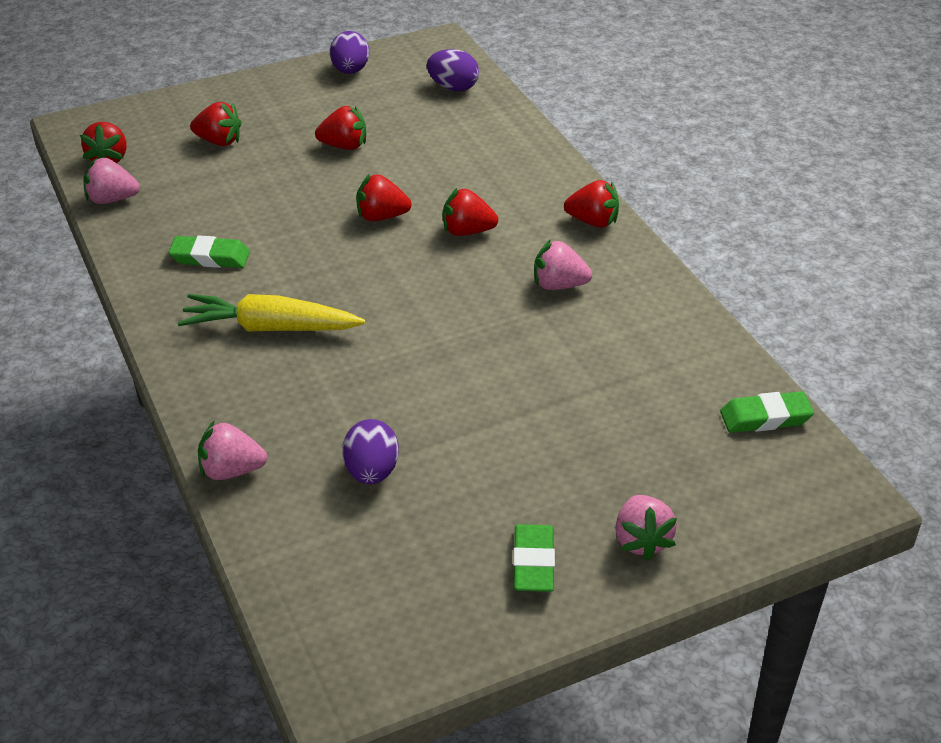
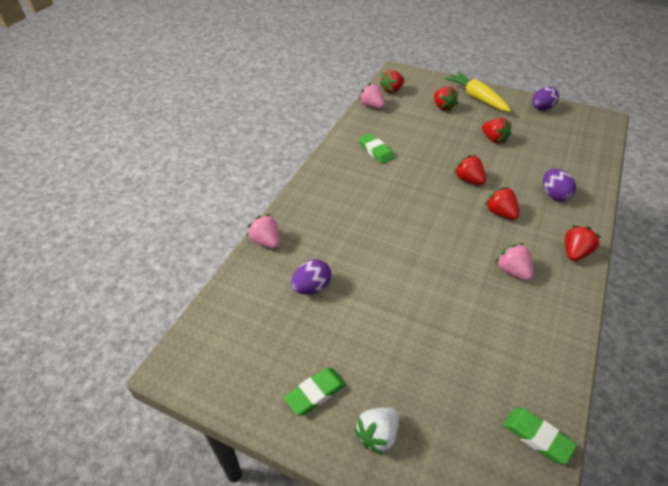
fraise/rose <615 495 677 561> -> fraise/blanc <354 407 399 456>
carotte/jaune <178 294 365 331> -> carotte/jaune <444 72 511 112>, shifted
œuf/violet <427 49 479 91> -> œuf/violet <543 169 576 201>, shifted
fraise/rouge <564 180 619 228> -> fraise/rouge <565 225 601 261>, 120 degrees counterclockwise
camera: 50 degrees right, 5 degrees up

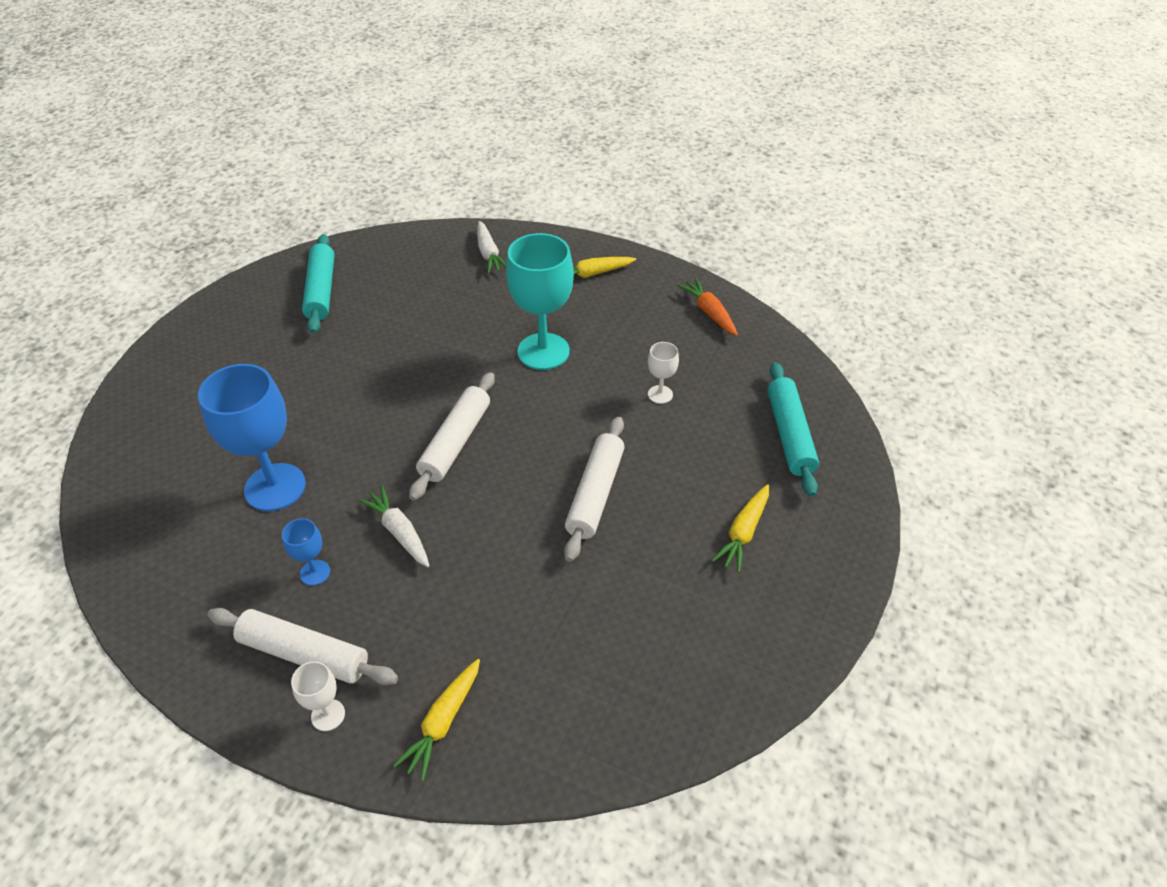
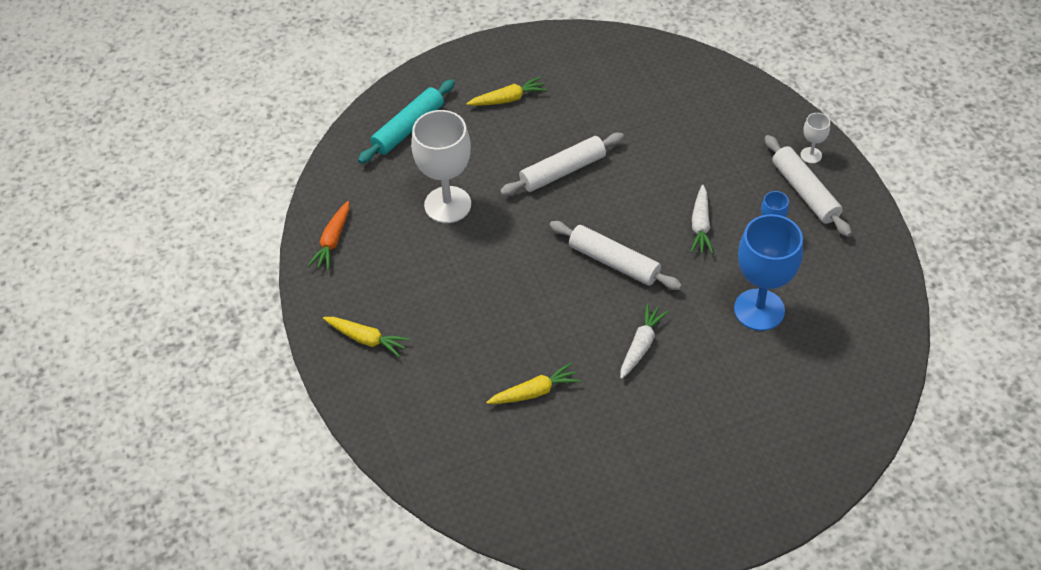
verre à pied/blanc <648 342 679 404> -> verre à pied/blanc <411 110 471 223>, x2.17
carotte/jaune <393 659 480 781> -> carotte/jaune <486 363 581 404>, shifted
rouleau à pâtisserie/blanc <409 372 495 501> -> rouleau à pâtisserie/blanc <550 221 682 290>, 60 degrees clockwise
carotte/blanc <477 221 506 274> -> carotte/blanc <620 304 669 379>, shifted
rouleau à pâtisserie/turquoise <302 234 335 333> -> none
verre à pied/turquoise <506 233 574 370> -> none
camera: 135 degrees left, 5 degrees up

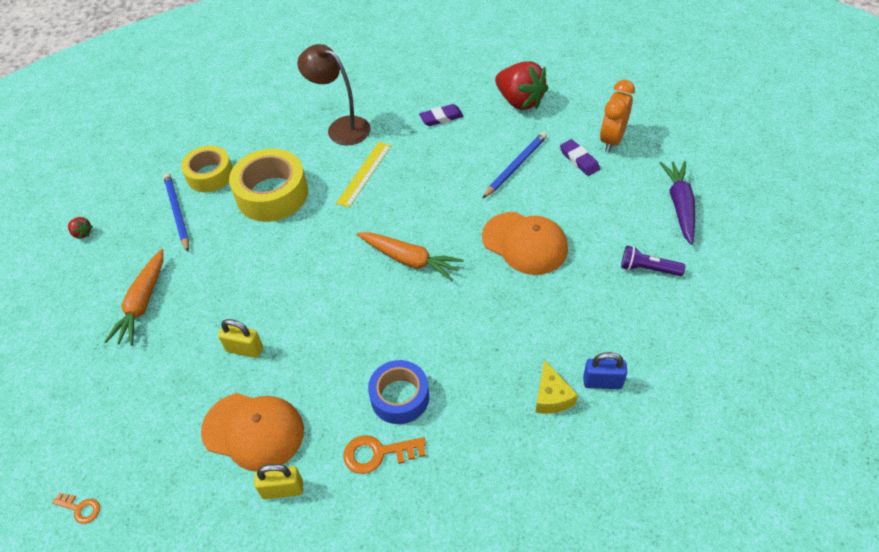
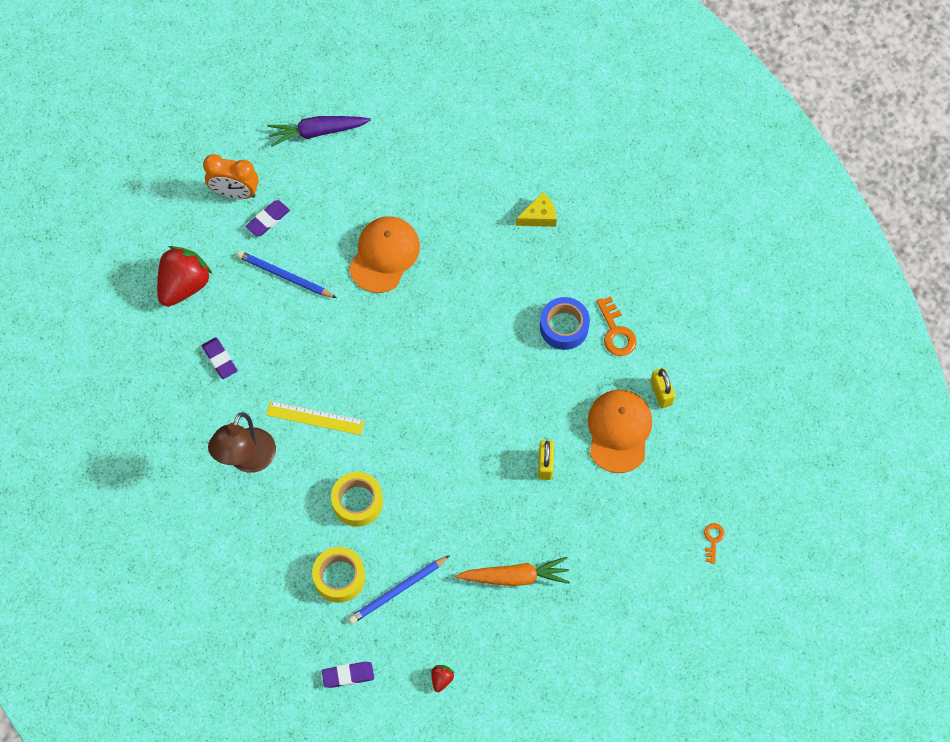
none -> gomme/violet <322 662 374 688>
ruban adhésif/jaune <229 149 308 222> -> ruban adhésif/jaune <331 472 383 527>, x0.67
carotte/orange <357 232 463 281> -> none
cadenas/bleu <583 352 627 389> -> none
lampe de poche/violet <621 246 685 276> -> none
camera: 105 degrees left, 15 degrees up

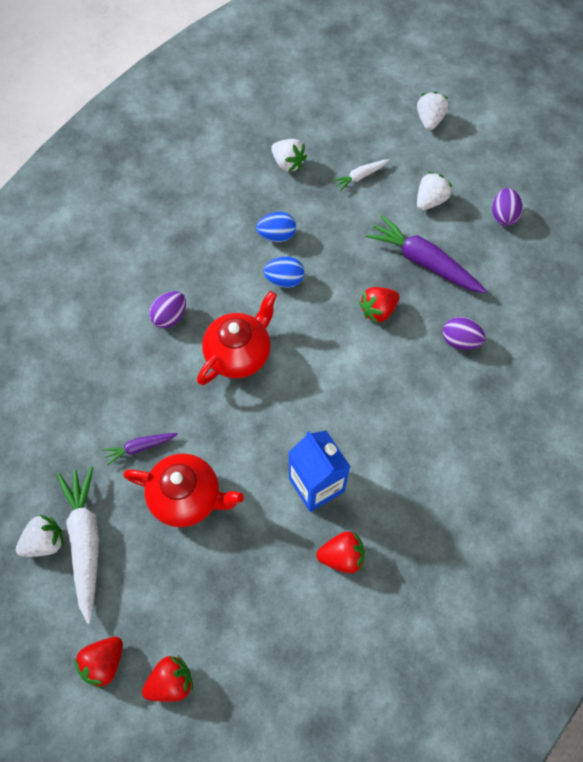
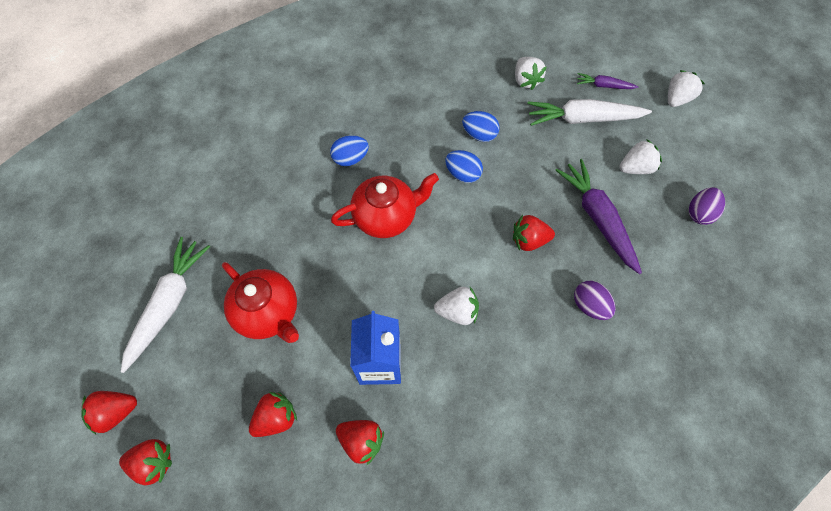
none -> fraise/rouge <249 392 297 437>
œuf/violet <149 291 186 328> -> œuf/bleu <330 135 369 166>
fraise/blanc <16 515 64 557> -> fraise/blanc <434 287 479 325>, shifted
carotte/blanc <332 159 390 191> -> carotte/blanc <527 99 652 126>, x1.95
carotte/violet <103 433 178 465> -> carotte/violet <577 73 638 89>, shifted
camera: 30 degrees right, 0 degrees up

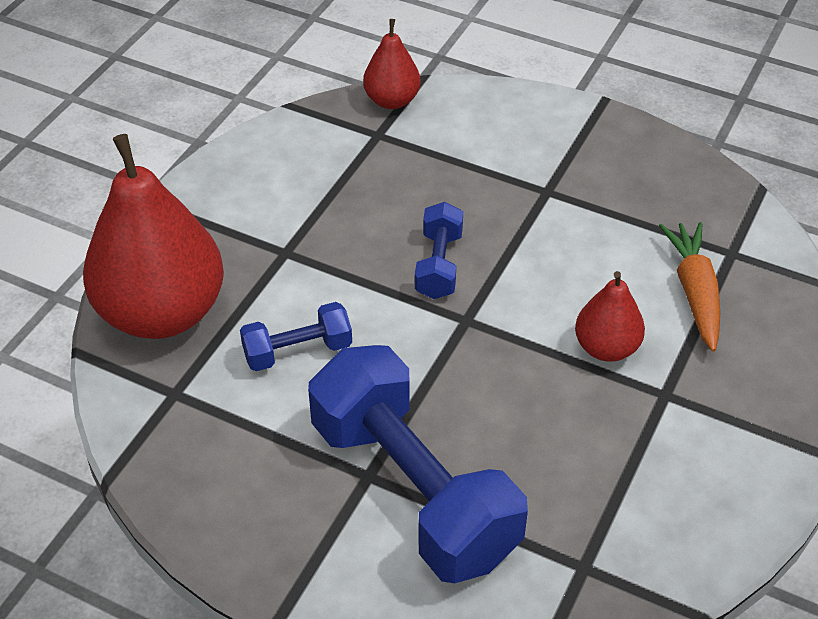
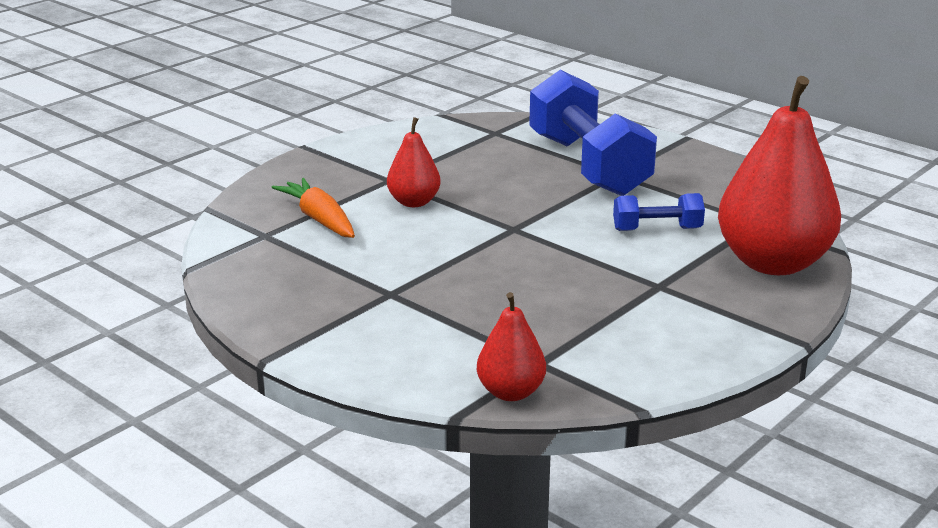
carotte/orange <659 222 720 352> -> carotte/orange <271 178 355 238>, 135 degrees clockwise
haltère/bleu <415 202 463 299> -> none
camera: 165 degrees left, 20 degrees down

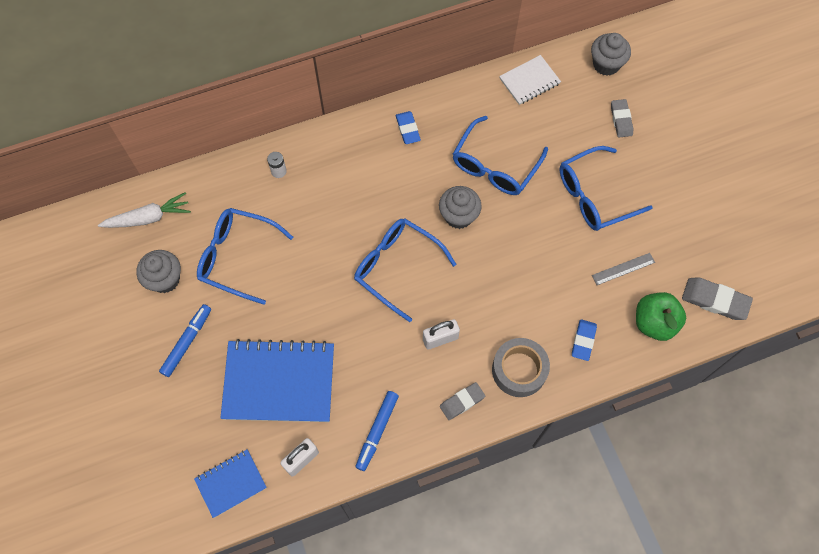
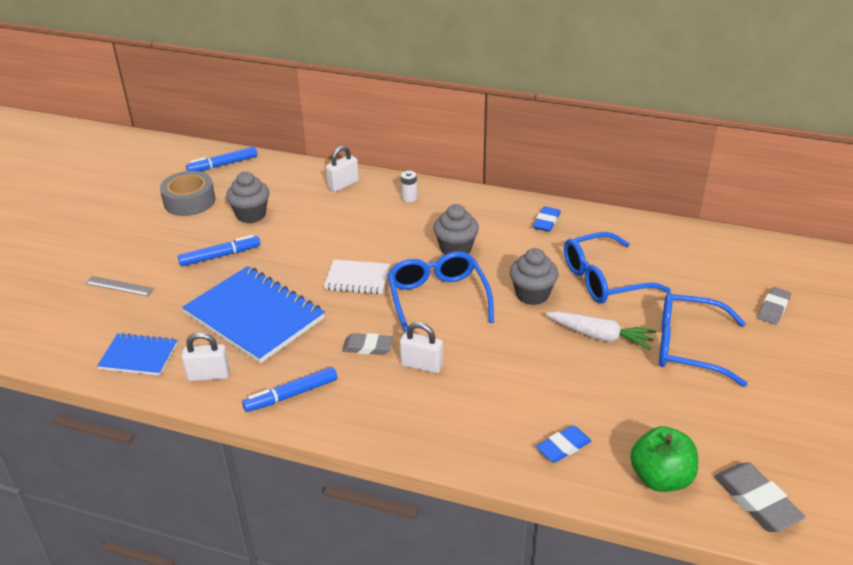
règle/gris <592 253 655 285> -> règle/gris <85 276 154 296>, shifted
ruban adhésif/gris <492 338 550 397> -> ruban adhésif/gris <160 171 215 216>, shifted
none -> feutre/bleu <186 147 257 171>
carnet/blanc <499 55 561 105> -> carnet/blanc <324 259 390 294>, shifted
none -> cadenas/blanc <326 145 359 192>
gomme/gris <440 382 485 420> -> gomme/gris <342 333 393 355>, shifted
muffin/gris <591 33 631 76> -> muffin/gris <433 204 479 255>, shifted
carotte/blanc <98 192 191 228> -> carotte/blanc <546 311 656 350>, shifted
lunettes/bleu <197 208 293 305> -> none
camera: 40 degrees right, 30 degrees down

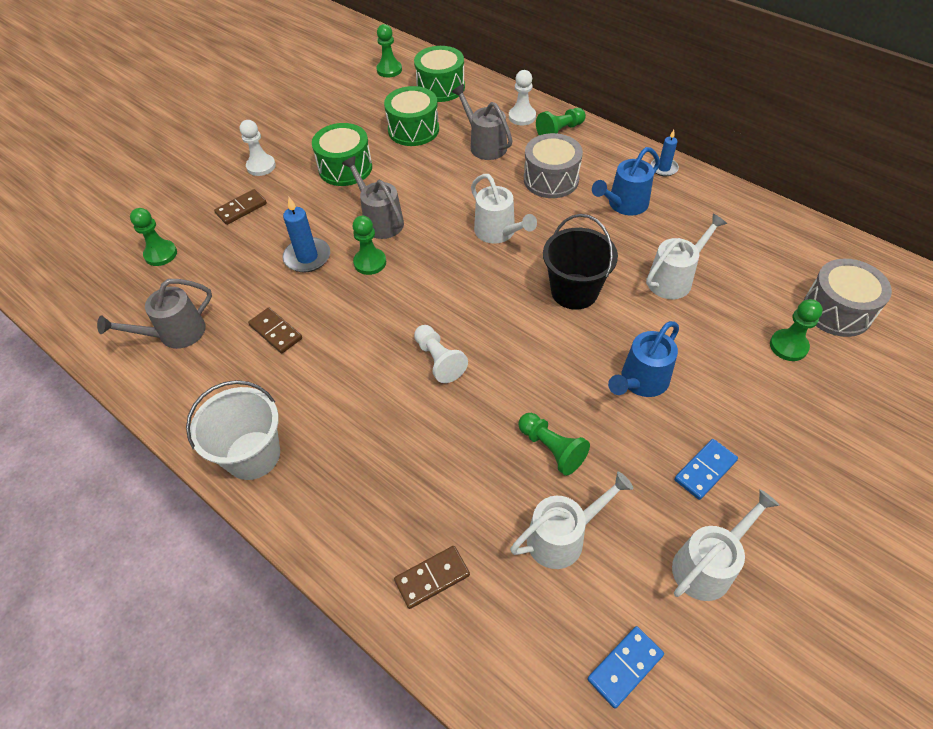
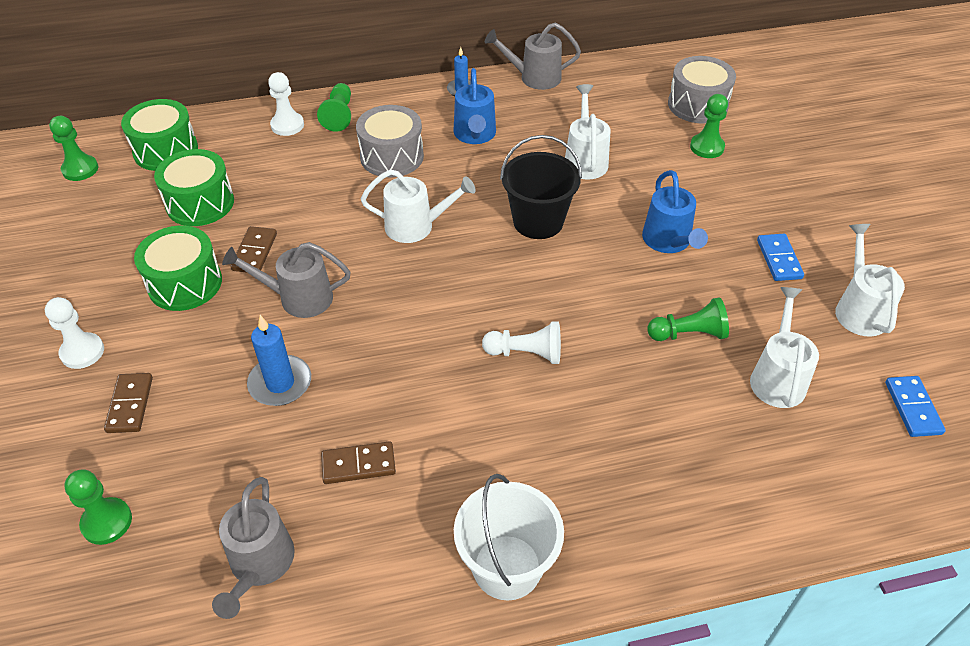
domino/marron <394 546 470 609> -> domino/marron <231 226 277 273>, shifted
arrosoir/gris <452 84 513 160> -> arrosoir/gris <485 23 581 90>, shifted
pion/vert <352 216 386 275> -> none
camera: 55 degrees left, 5 degrees down

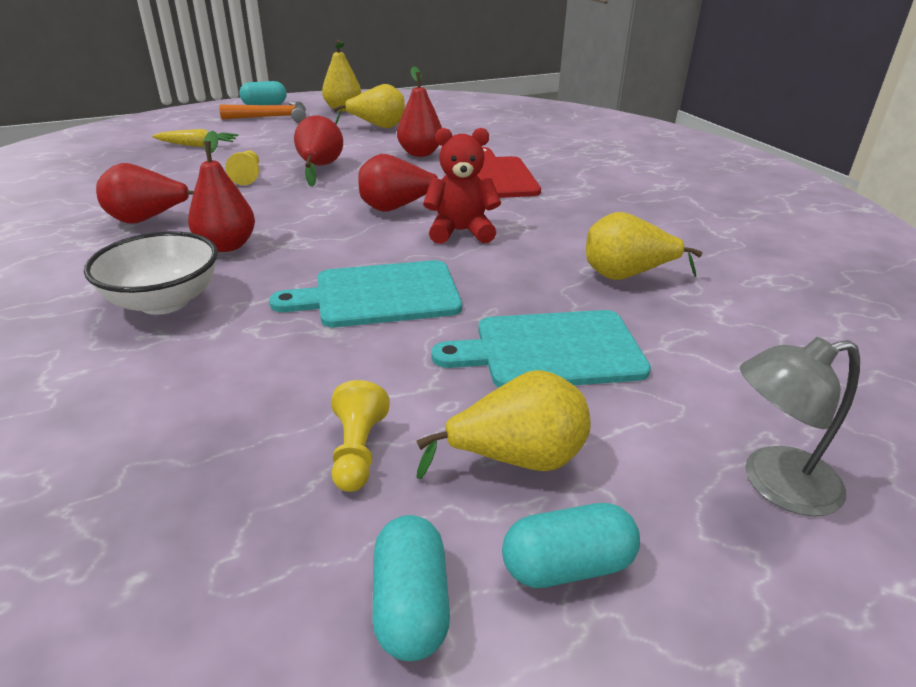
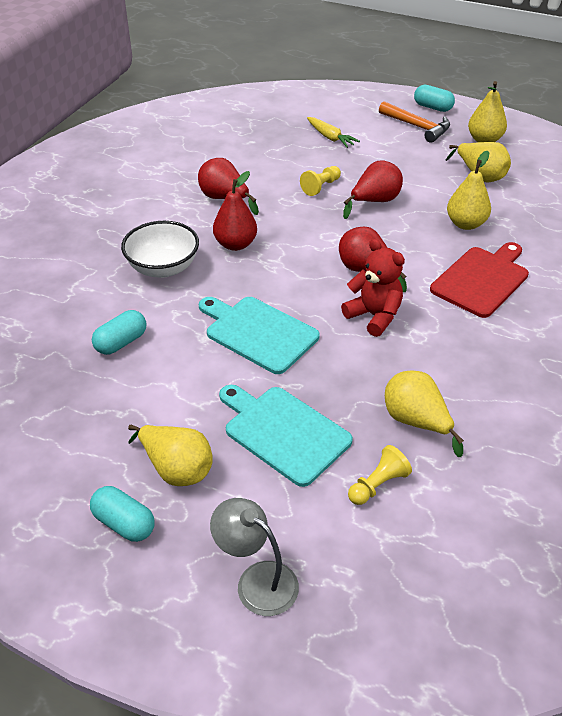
gélule/turquoise <372 515 450 661> -> gélule/turquoise <92 310 147 355>, shifted
pion/jaune <331 380 390 492> -> pion/jaune <348 445 412 505>, shifted
poire/rouge <397 66 442 157> -> poire/jaune <447 151 491 230>
camera: 50 degrees right, 10 degrees up

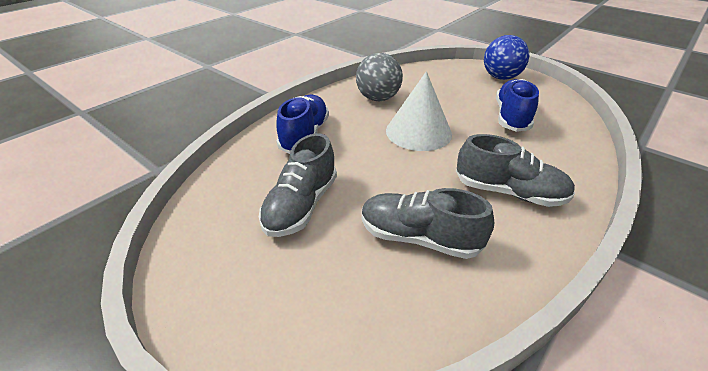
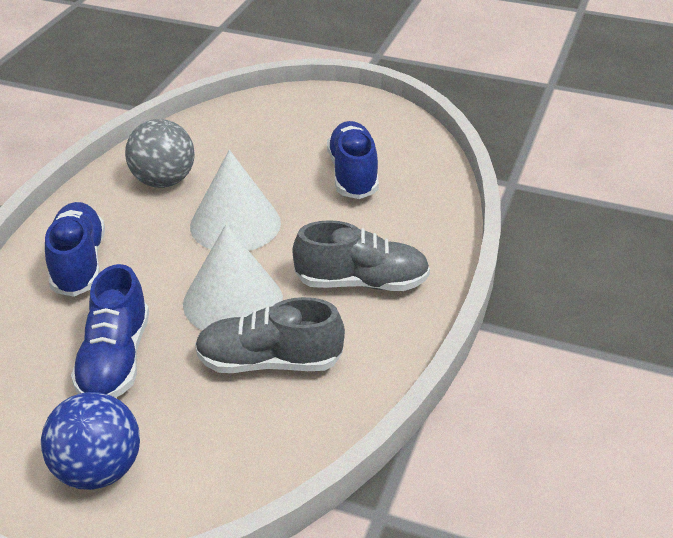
balle/bleu <484 35 529 80> -> balle/bleu <41 392 140 490>, shifted
chaussure/gris <259 133 337 237> -> chaussure/bleu <71 264 149 398>
none -> cône/blanc <183 224 283 331>
camera: 20 degrees left, 0 degrees up

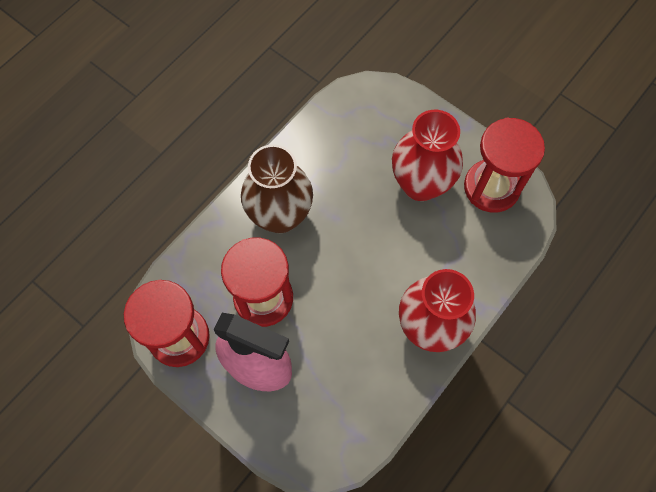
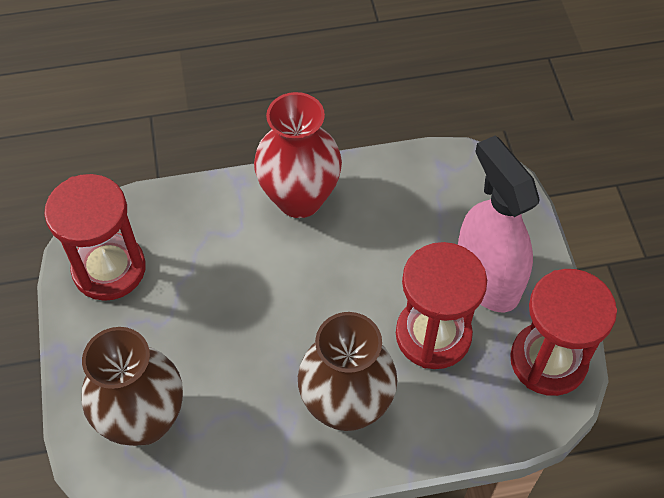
none -> vase/marron <82 327 183 446>
vase/rouge <392 110 463 201> -> none
camera: 140 degrees left, 10 degrees down

